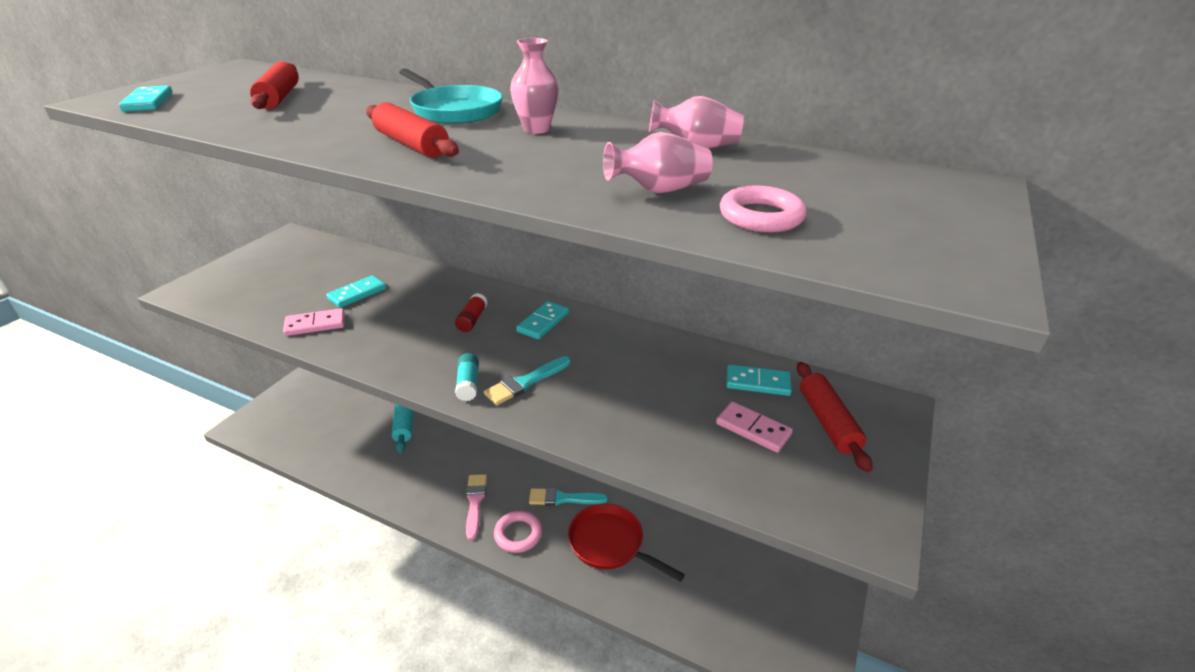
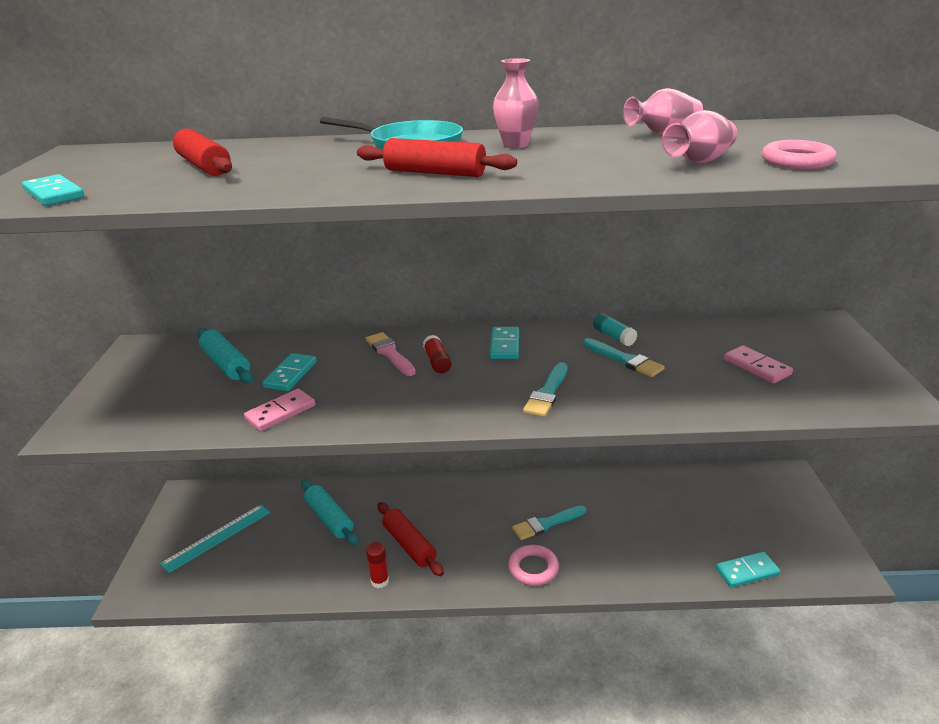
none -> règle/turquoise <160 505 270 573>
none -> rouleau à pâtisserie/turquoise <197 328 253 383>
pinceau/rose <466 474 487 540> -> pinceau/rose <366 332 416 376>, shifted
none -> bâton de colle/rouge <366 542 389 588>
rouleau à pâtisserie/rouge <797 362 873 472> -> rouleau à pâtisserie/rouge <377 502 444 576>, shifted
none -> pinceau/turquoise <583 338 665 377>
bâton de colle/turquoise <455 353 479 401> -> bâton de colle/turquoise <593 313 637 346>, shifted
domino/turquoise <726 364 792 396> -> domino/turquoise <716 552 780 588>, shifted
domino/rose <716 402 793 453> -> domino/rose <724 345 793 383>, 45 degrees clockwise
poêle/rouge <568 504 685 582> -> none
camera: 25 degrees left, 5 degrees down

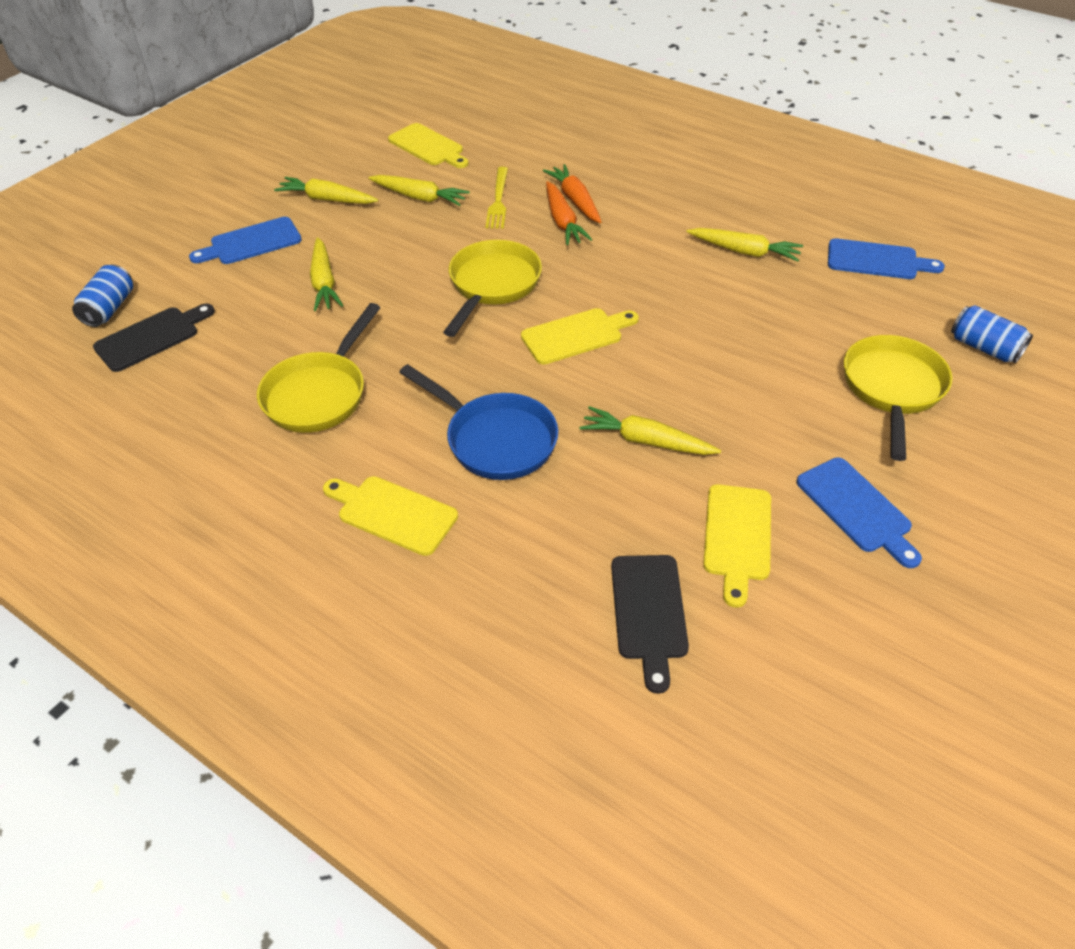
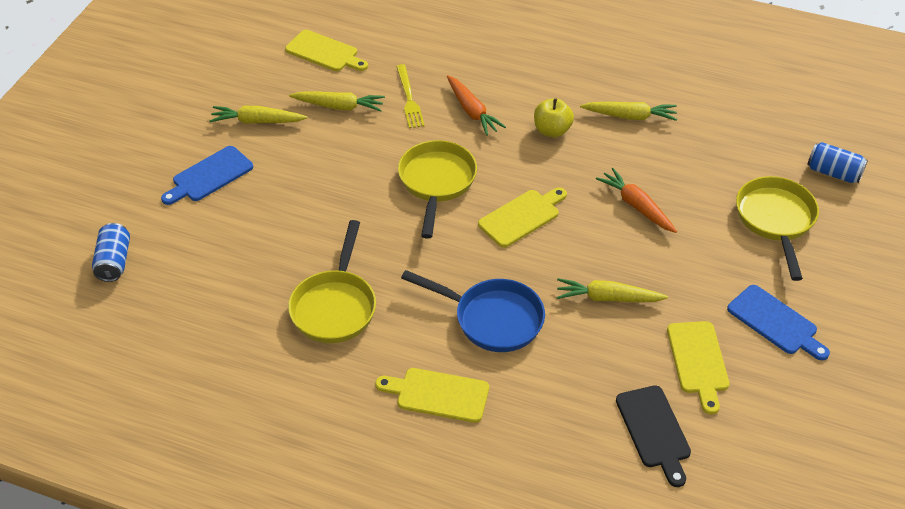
none -> pomme/jaune <534 98 574 137>
carotte/orange <543 164 601 223> -> carotte/orange <596 168 677 233>, shifted
planche à découper/noir <93 303 215 372> -> none
carotte/jaune <310 237 343 311> -> none
planche à découper/bleu <828 238 945 279> -> none
camera: 15 degrees left, 0 degrees up

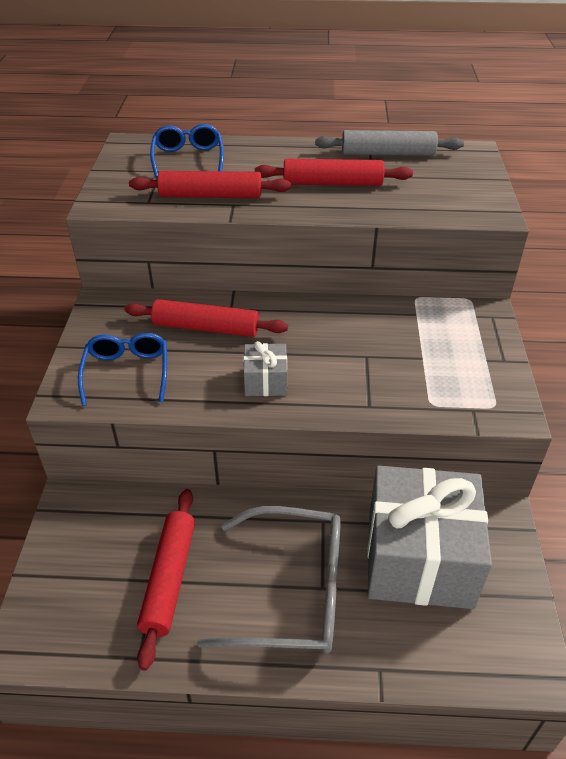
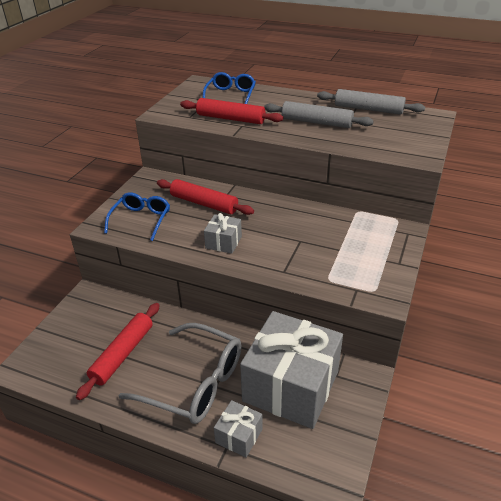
none -> cadeau/gris <214 400 262 457>
rouleau à pâtisserie/rouge <255 159 413 186> -> rouleau à pâtisserie/gris <264 101 374 128>
camera: 20 degrees right, 5 degrees down

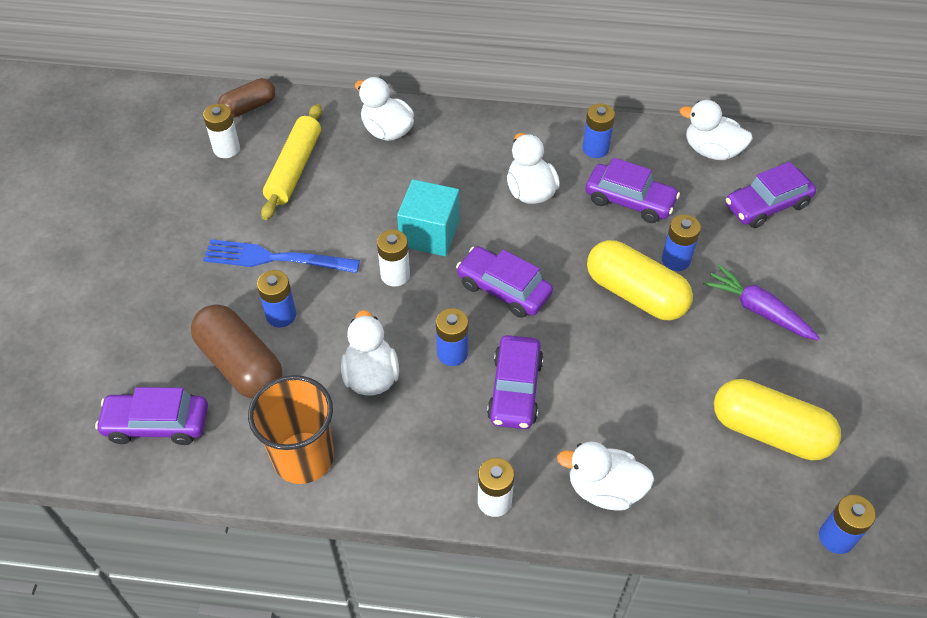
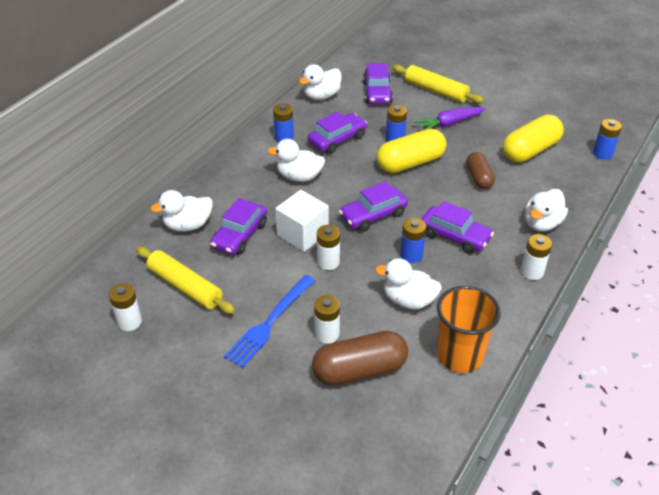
voiture/violet <95 387 208 445> -> voiture/violet <210 198 267 255>, shifted
cube/turquoise <397 179 460 256> -> cube/blanc <275 190 329 252>
pile/bleu <257 270 296 327> -> pile/blanc <314 295 340 344>
none -> rouleau à pâtisserie/jaune <393 65 484 104>
gélule/marron <218 78 275 118> -> gélule/marron <466 152 495 189>, shifted
camera: 65 degrees left, 10 degrees down

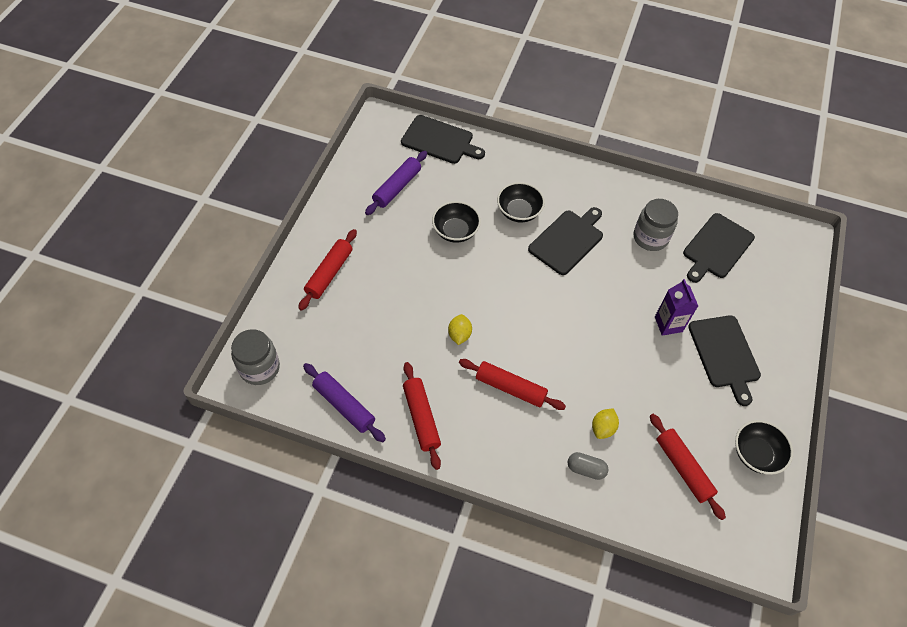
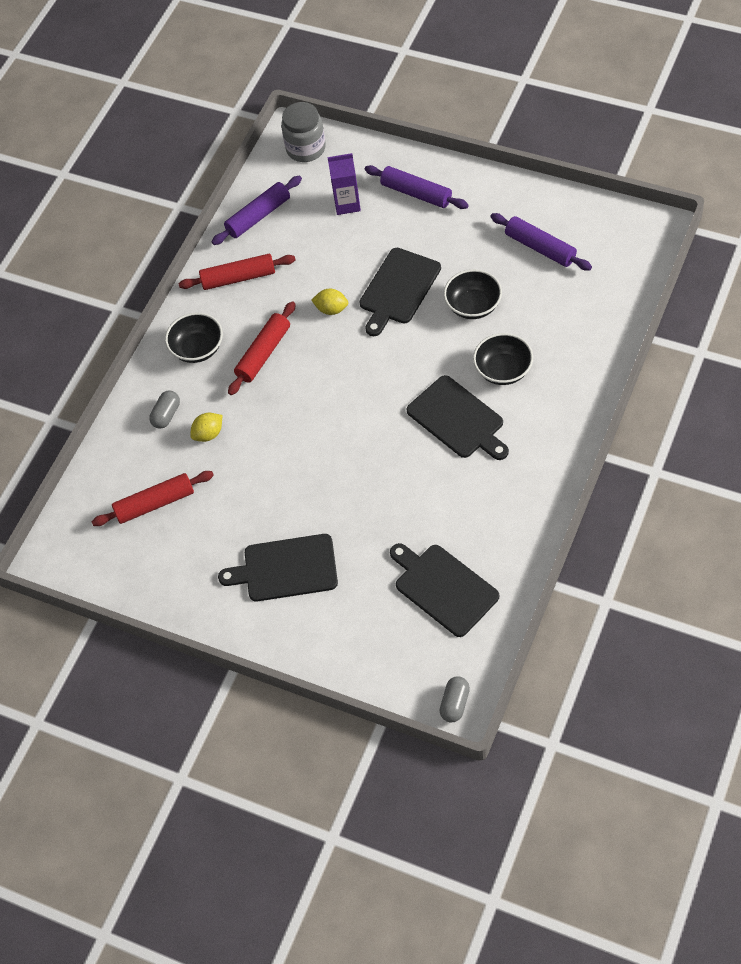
bol/noir <735 420 793 475> -> bol/noir <165 313 223 363>, shifted
citron/jaune <592 408 619 439> -> citron/jaune <190 413 222 442>, 75 degrees counterclockwise
brique de lait/violet <655 279 698 336> -> brique de lait/violet <328 153 361 215>, shifted
planche à découper/noir <401 115 485 164> -> planche à découper/noir <359 248 441 336>, shifted
rouleau à pâtisserie/rouge <298 229 357 311> -> rouleau à pâtisserie/violet <365 165 469 209>
none -> gélule/gris <440 677 470 722>
bocal/gris <633 199 678 251> -> none
camera: 105 degrees right, 0 degrees up

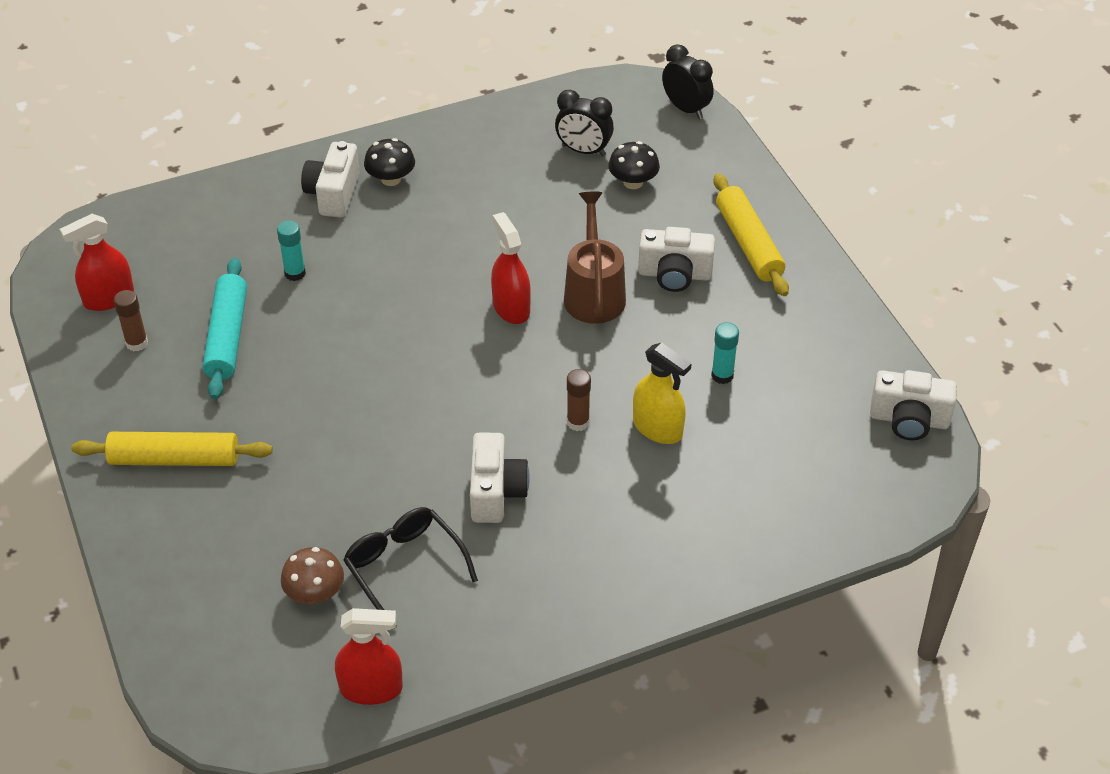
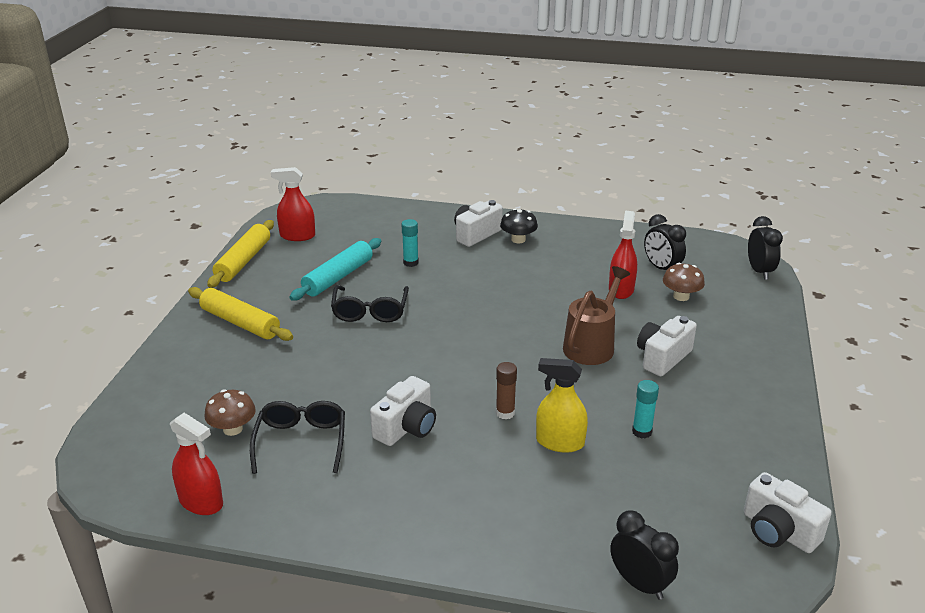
rouleau à pâtisserie/jaune <713 173 789 296> -> rouleau à pâtisserie/jaune <207 220 274 288>, shifted
none -> lunettes/noir <331 285 409 322>
vaporisateur/jaune <633 343 692 444> -> vaporisateur/jaune <536 358 588 453>, 120 degrees clockwise
vaporisateur/rouge <491 212 531 324> -> vaporisateur/rouge <609 211 637 299>, shifted
none -> réveil/noir <610 510 679 600>
appareil photo/blanc <638 227 715 292> -> appareil photo/blanc <637 316 697 376>, 90 degrees clockwise
champignon/noir <608 141 660 189> -> champignon/marron <663 263 705 301>
bâton de colle/marron <114 290 148 351> -> none
camera: 35 degrees right, 15 degrees down

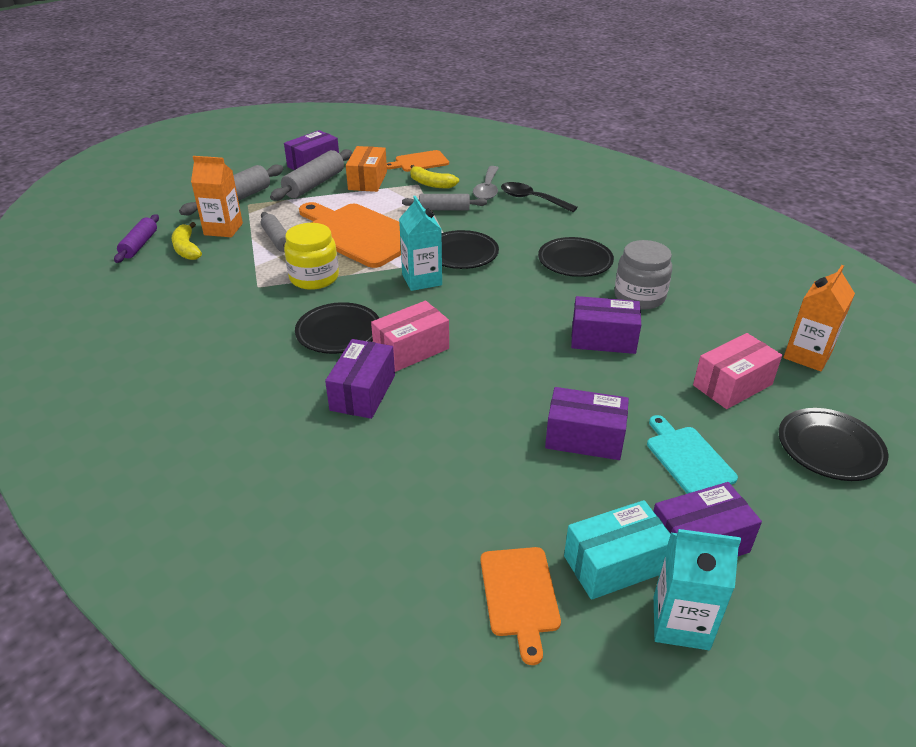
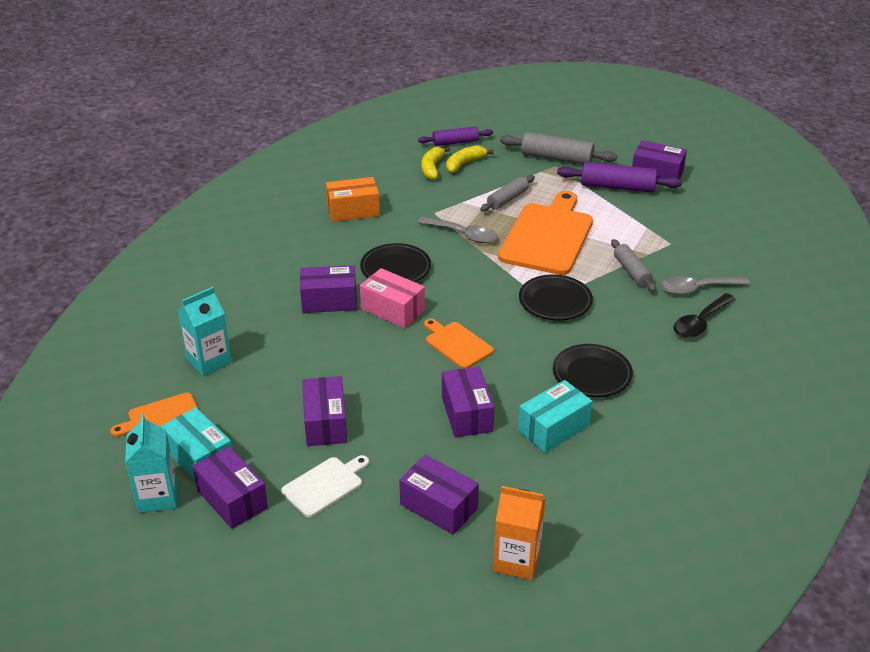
brique de lait/turquoise <399 196 442 291> -> brique de lait/turquoise <178 287 232 376>, shifted
planche à découper/turquoise <647 415 738 494> -> planche à découper/blanc <281 455 369 517>
boîte/orange <346 146 387 192> -> boîte/orange <326 177 380 222>, shifted
boîte/rose <693 333 782 409> -> boîte/violet <399 455 479 535>
bocal/jaune <284 223 339 290> -> cuillère/gris <417 217 497 243>
banane/jaune <410 165 459 189> -> banane/jaune <421 147 450 180>, shifted
planche à découper/orange <387 150 449 172> -> planche à découper/orange <424 319 494 369>, shifted
bocal/gris <614 240 672 310> -> boîte/turquoise <518 380 592 453>
rouleau à pâtisserie/gris <270 149 352 201> -> rouleau à pâtisserie/violet <557 162 682 193>
cuillère/noir <501 182 578 212> -> cuillère/noir <674 293 735 338>, 150 degrees counterclockwise
brique de lait/orange <191 156 243 237> -> none
assiette/noir <779 408 888 481> -> none
camera: 70 degrees right, 0 degrees up

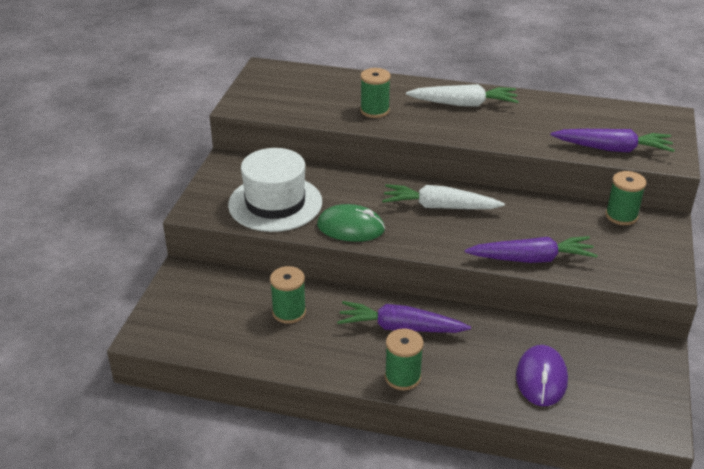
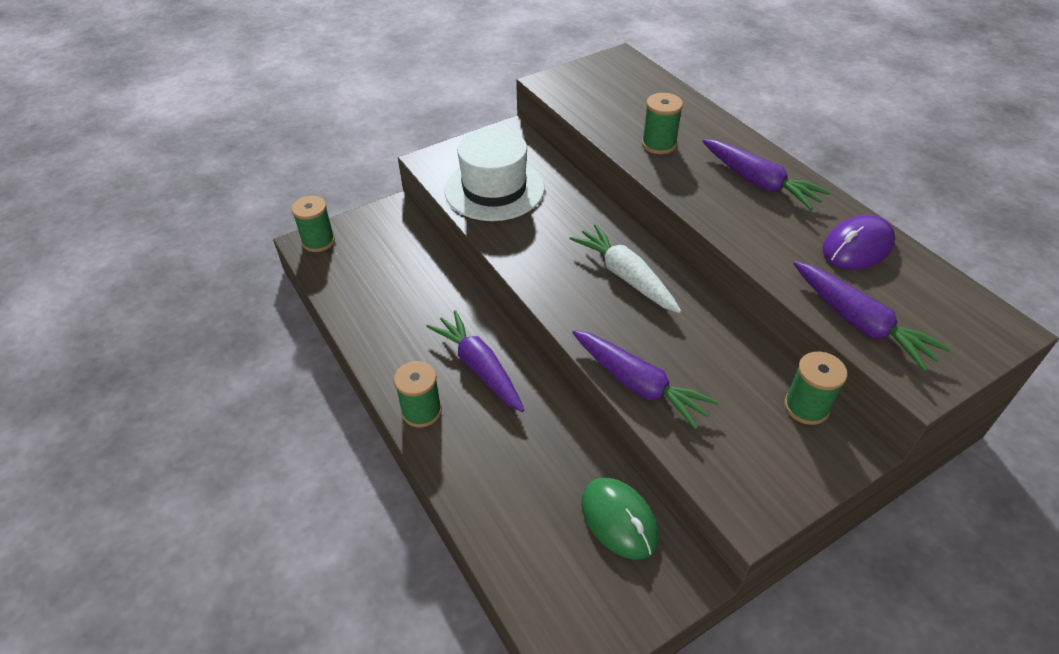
bobine/vert <270 266 306 324> -> bobine/vert <291 196 335 252>, shifted
souris/vert <317 204 385 242> -> souris/vert <581 478 659 560>, shifted
carotte/blanc <406 84 519 107> -> carotte/violet <702 139 831 210>
souris/violet <516 345 568 406> -> souris/violet <823 215 895 270>, shifted
camera: 45 degrees right, 10 degrees up

